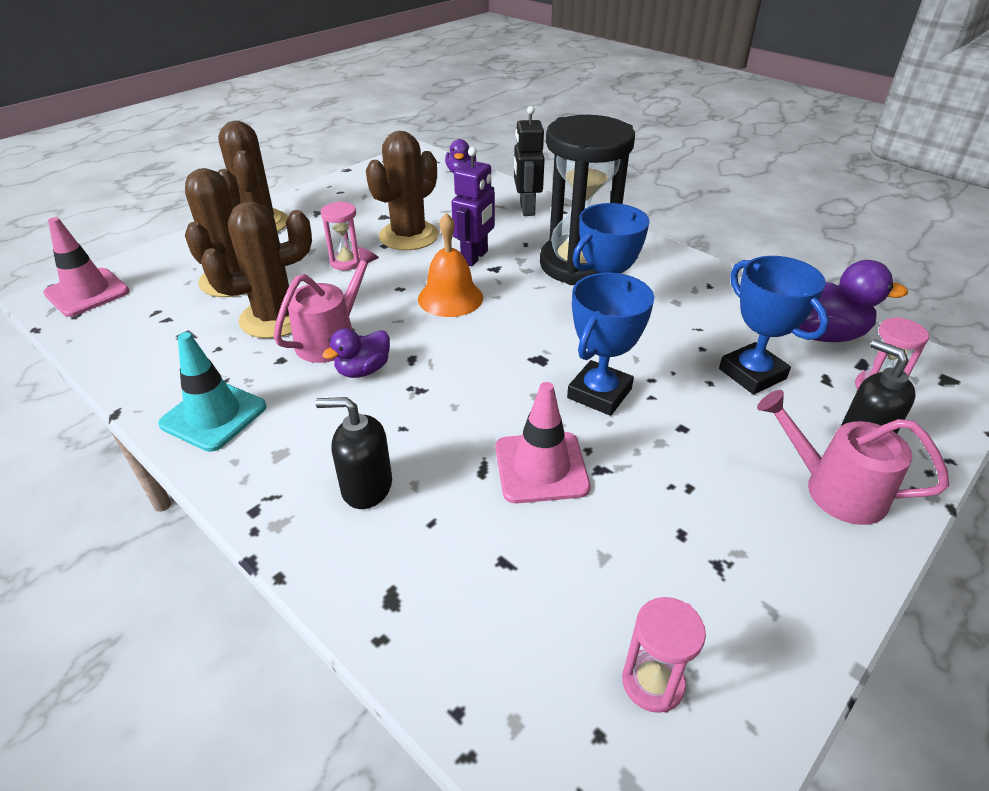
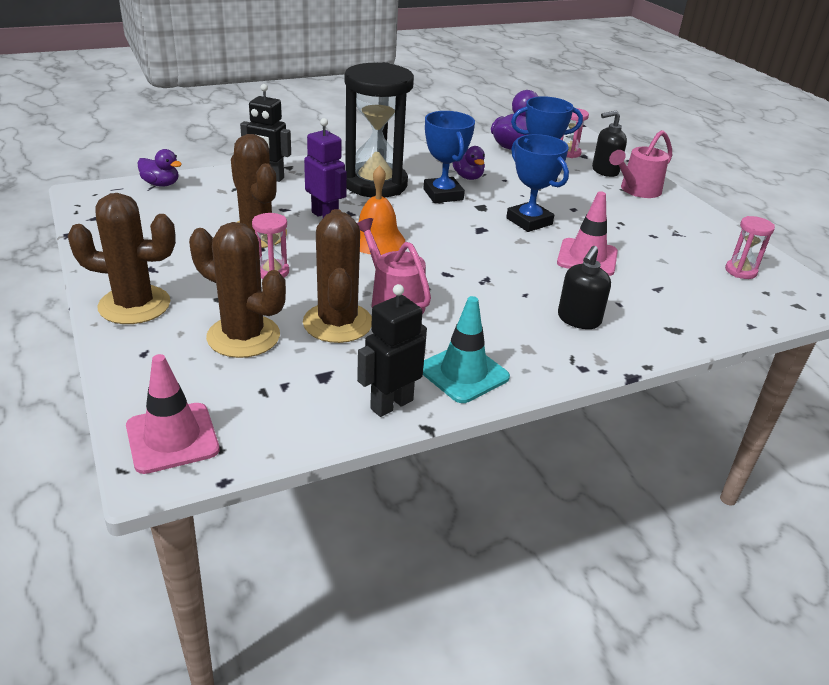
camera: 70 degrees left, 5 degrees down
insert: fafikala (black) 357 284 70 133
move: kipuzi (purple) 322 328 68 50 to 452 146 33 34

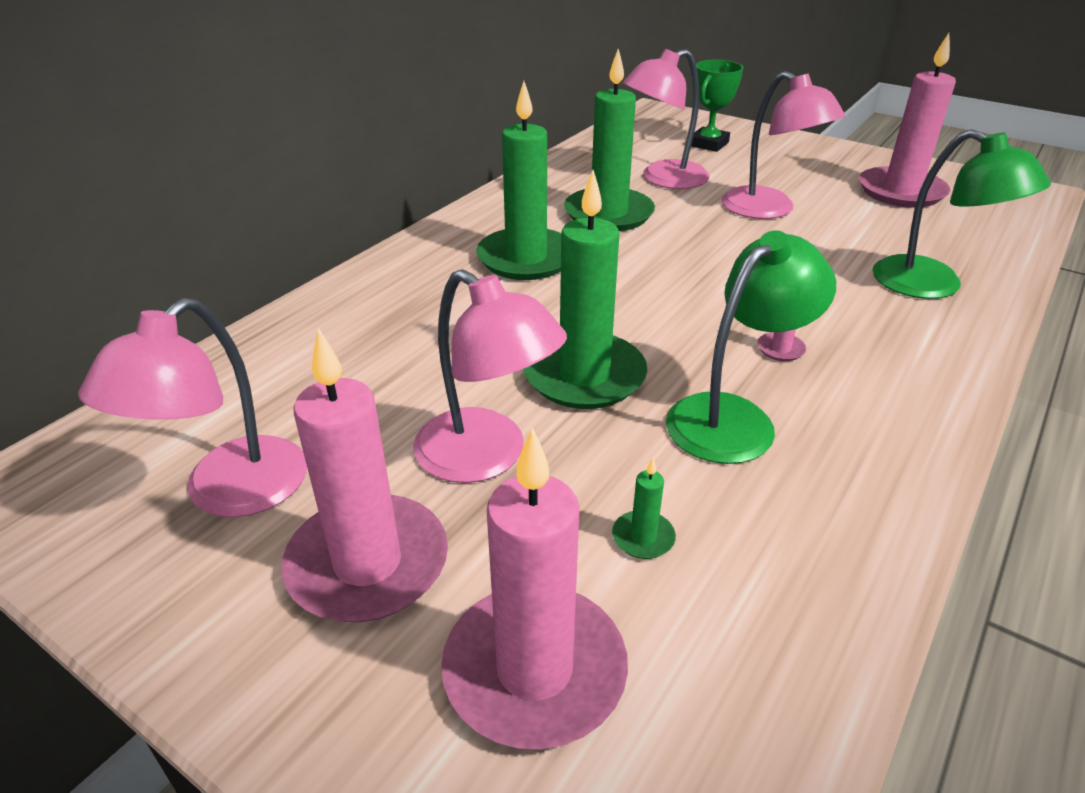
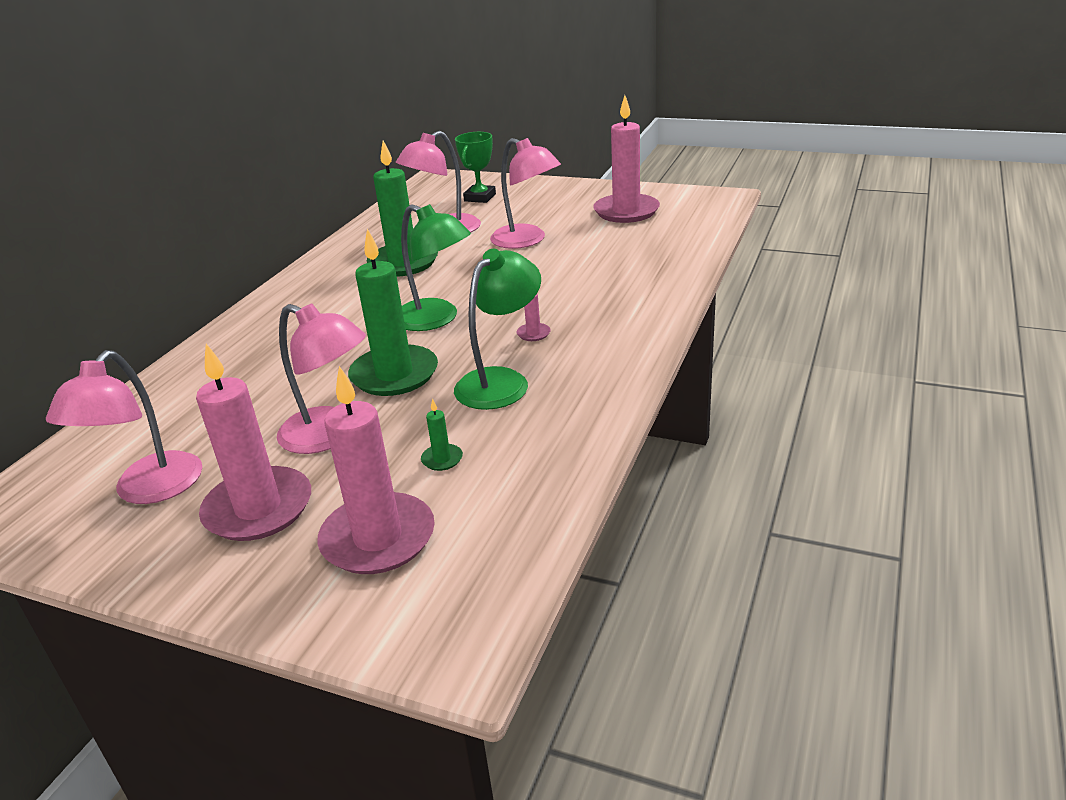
camera: 10 degrees left, 5 degrees down
delete: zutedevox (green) 476 81 85 199
move: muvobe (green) 872 129 179 170 to 401 204 70 127

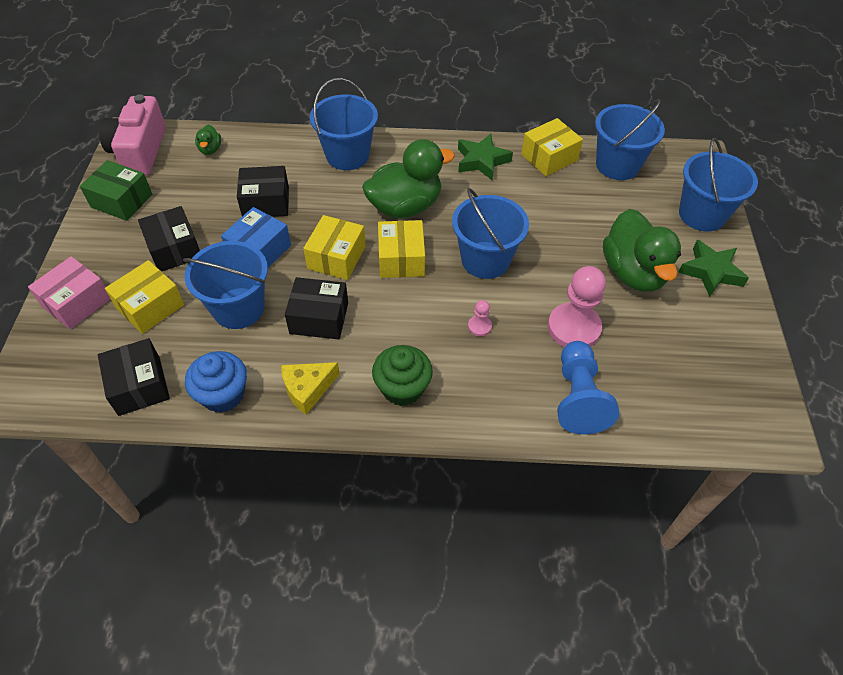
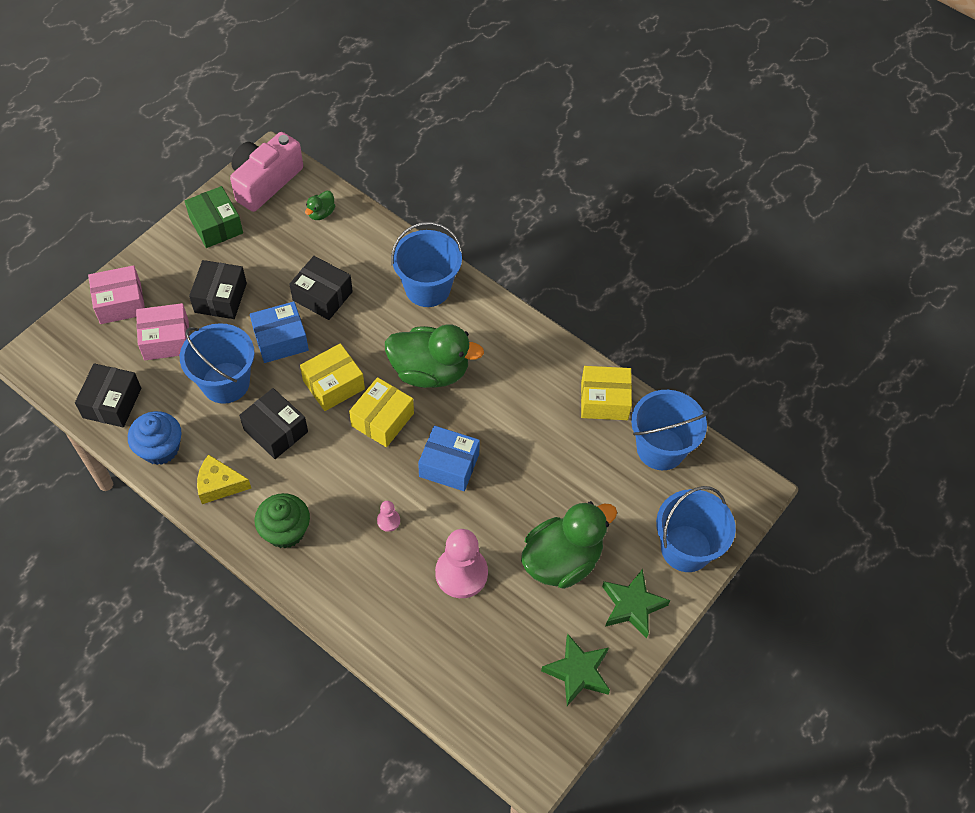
camera: 35 degrees right, 5 degrees up
delete: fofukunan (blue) 557 341 62 93
move: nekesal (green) 458 134 55 46 to 541 634 69 72
replace: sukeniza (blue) 452 188 77 91 to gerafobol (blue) 418 426 62 65
recolor: gerafobol (yellow) 105 260 79 74 to gerafobol (pink) 136 303 54 57
rotate: kipuzi (green) 603 209 78 83 = 521 501 96 88 150 degrees counterclockwise

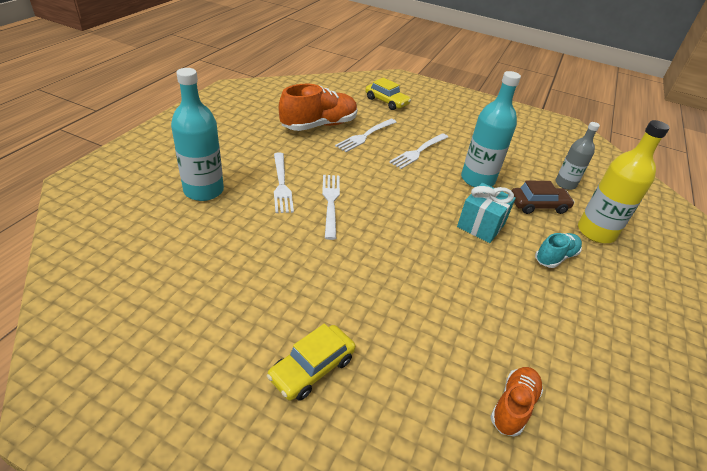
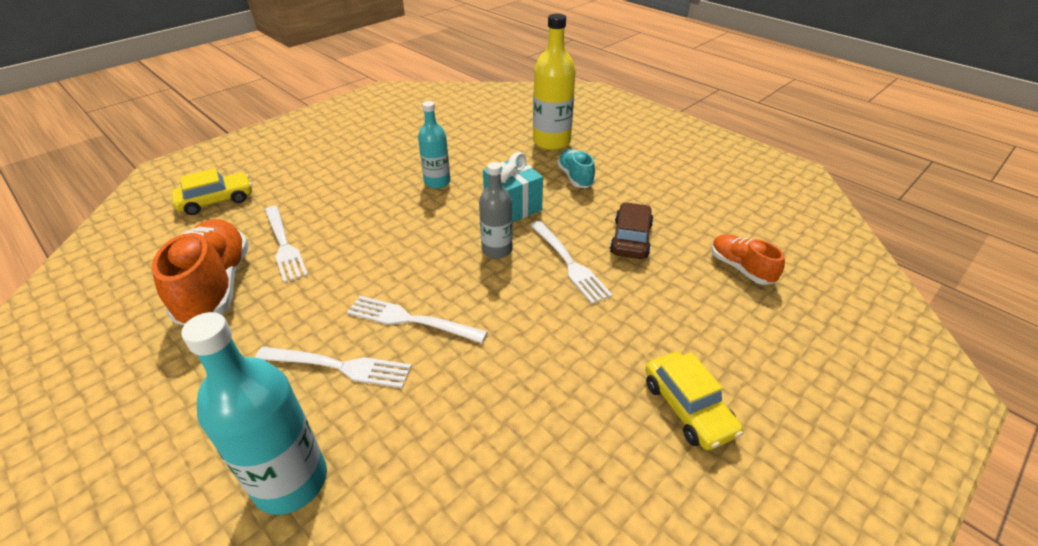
camera: 65 degrees left, 0 degrees up
move: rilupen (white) 389 133 59 36 to 530 221 82 83; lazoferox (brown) 511 181 64 33 to 610 202 44 57; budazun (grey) 555 122 45 68 to 479 162 34 97
resize: budazun (turquoise) 461 71 60 116 = 418 101 32 88 x0.63

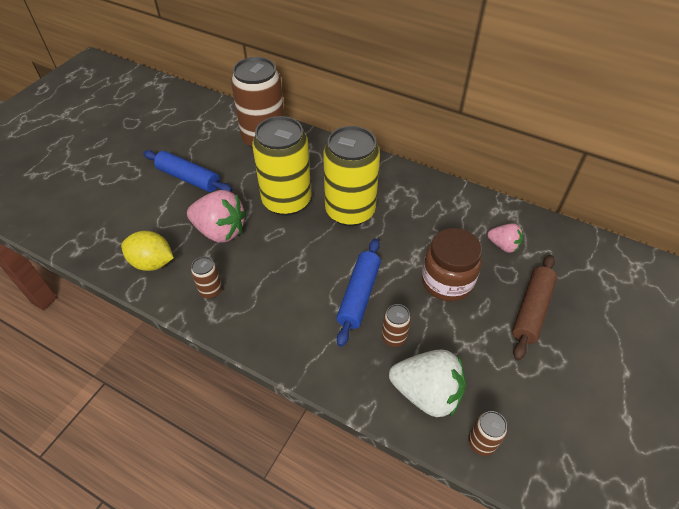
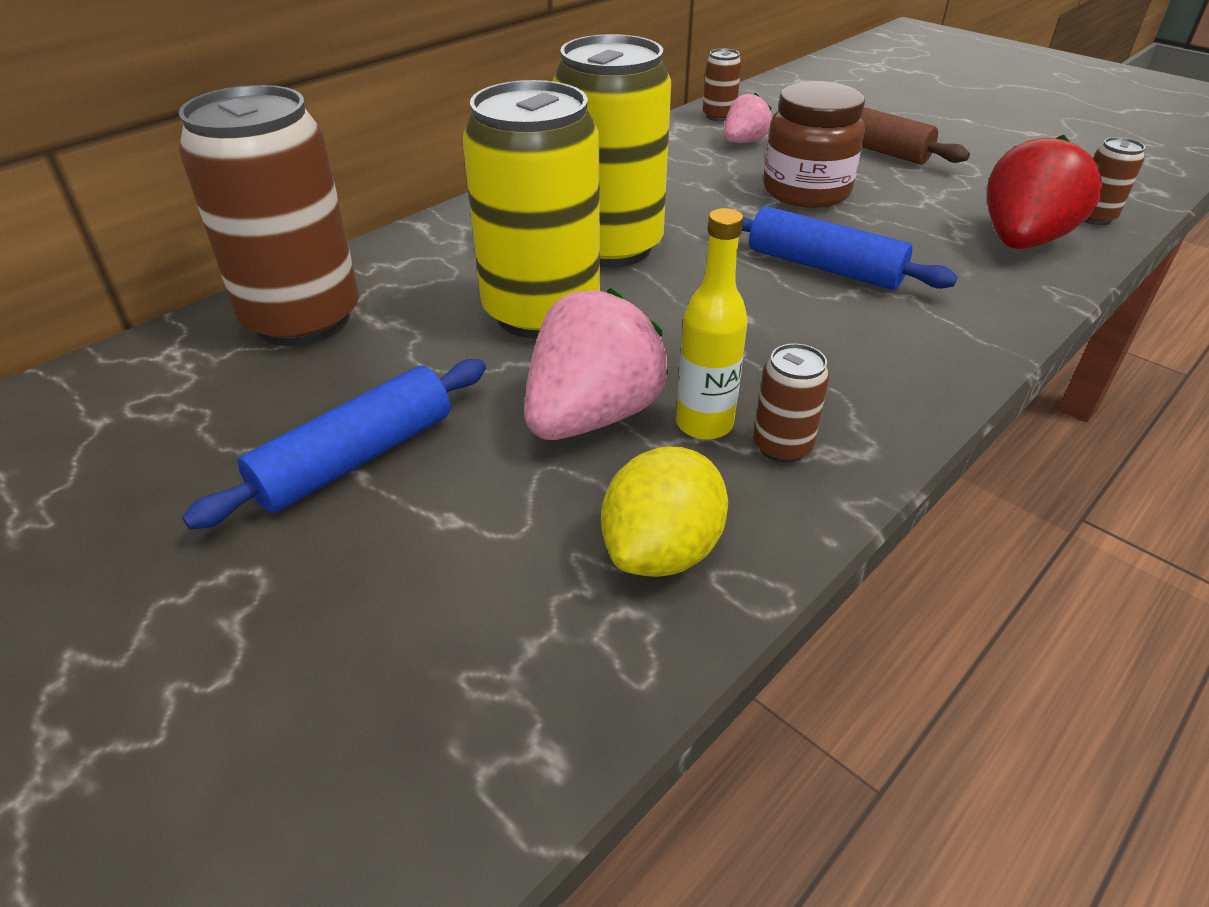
camera: 75 degrees left, 10 degrees down
insert: budazun (yellow) 676 208 72 232
move: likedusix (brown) 382 304 29 43 to 703 48 38 73
recolor: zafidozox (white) 389 349 77 68 to zafidozox (red) 987 135 115 114

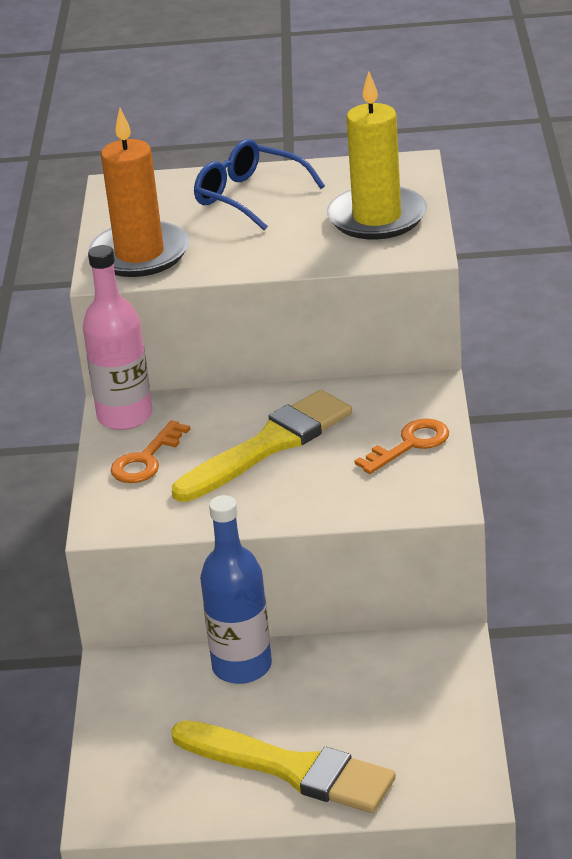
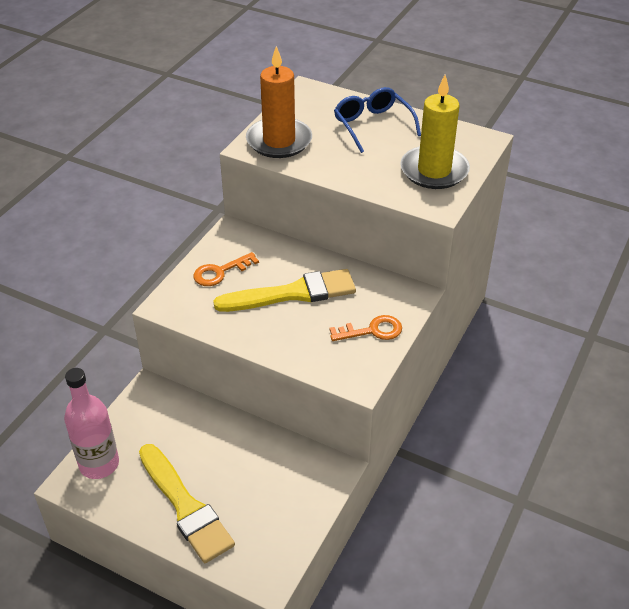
camera: 25 degrees right, 10 degrees up
delete: budazun (blue) 200 495 72 189
move: budazun (pink) 83 245 69 185 to 64 368 55 111

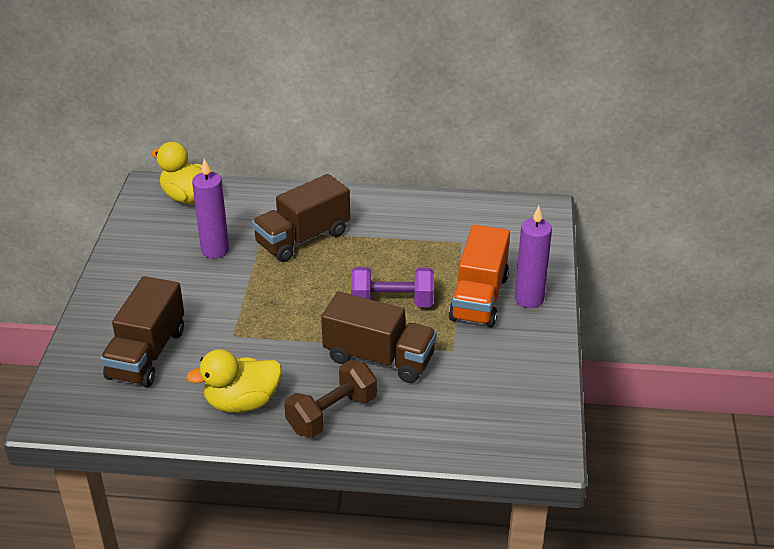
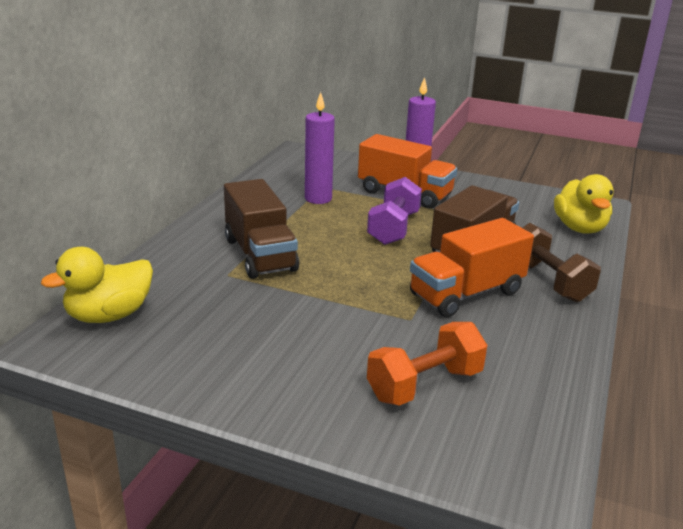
camera: 75 degrees left, 10 degrees down
insert: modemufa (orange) 410 218 124 99
move: kipuzi (yellow) 186 349 96 64 to 554 174 60 60; zutedevox (purple) 192 159 37 100 to 305 92 30 112
replace: modemufa (brown) 100 276 84 111 to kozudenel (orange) 367 322 120 84

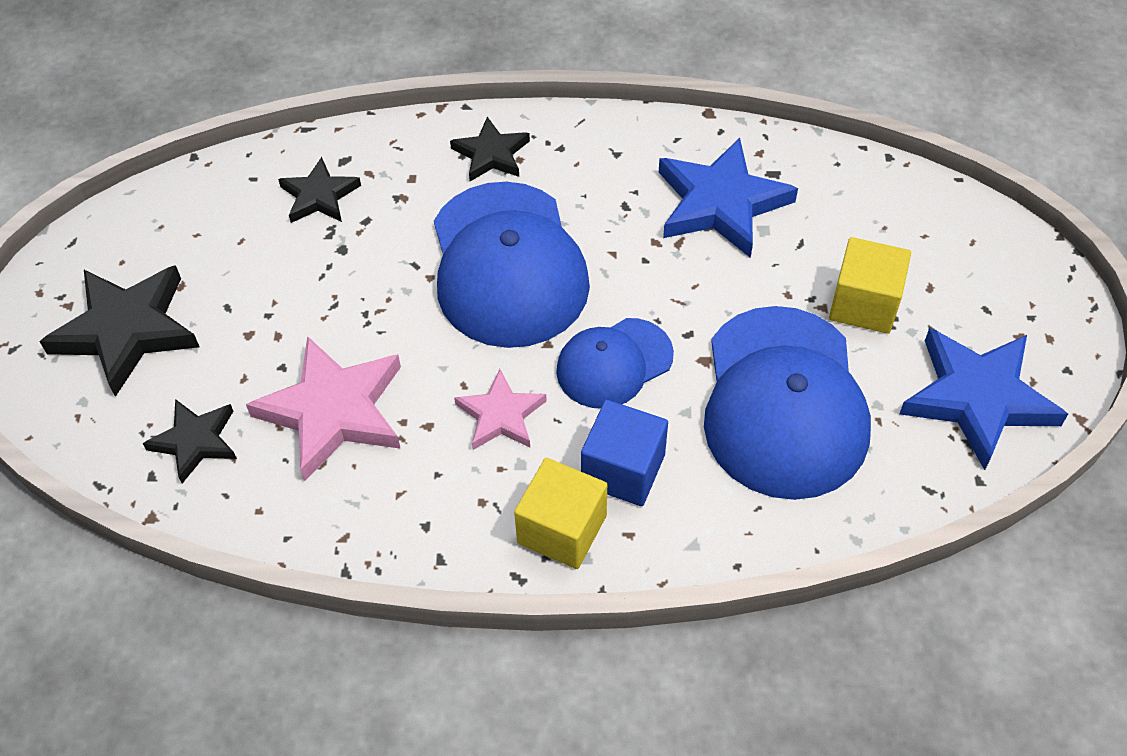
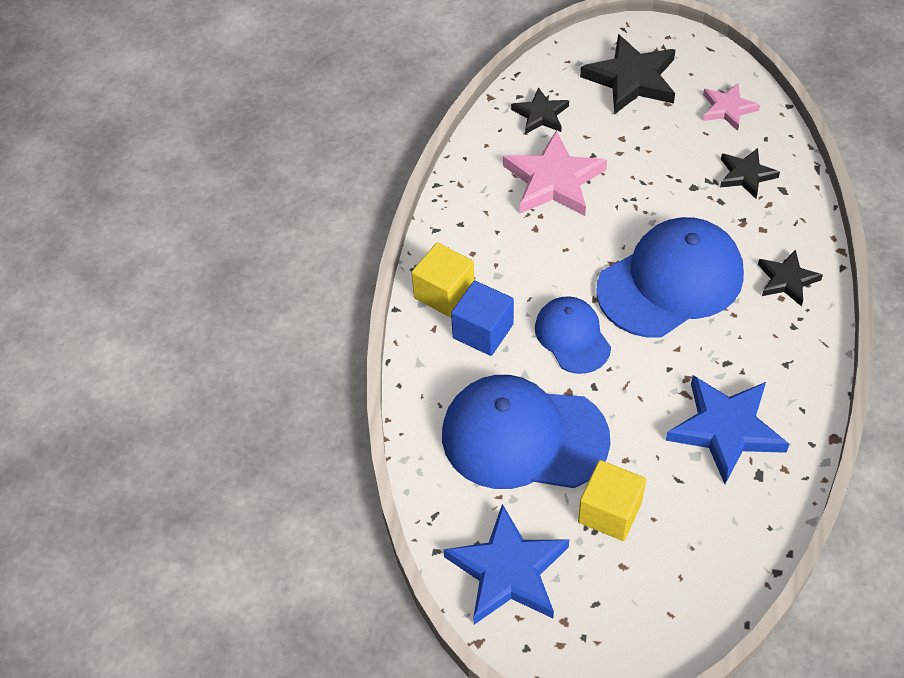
camera: 100 degrees right, 0 degrees up
move: nekesal (pink) 454 369 93 81 to 703 83 57 48
rotate: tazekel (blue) 434 182 156 166 = 596 217 148 121 150 degrees clockwise

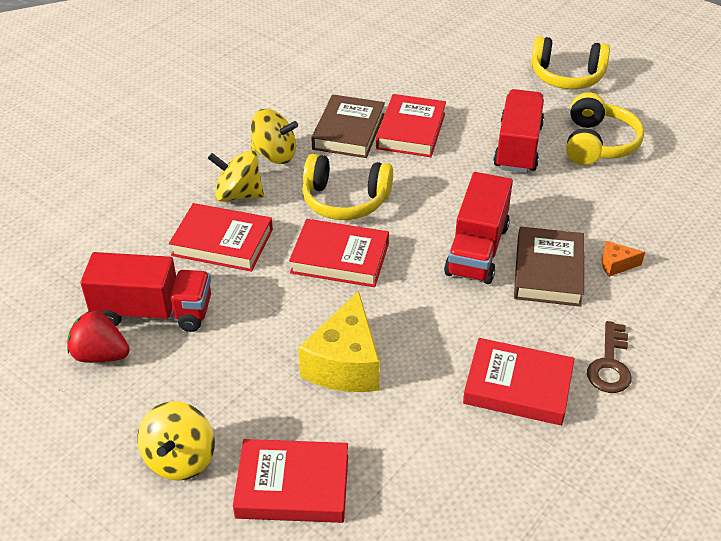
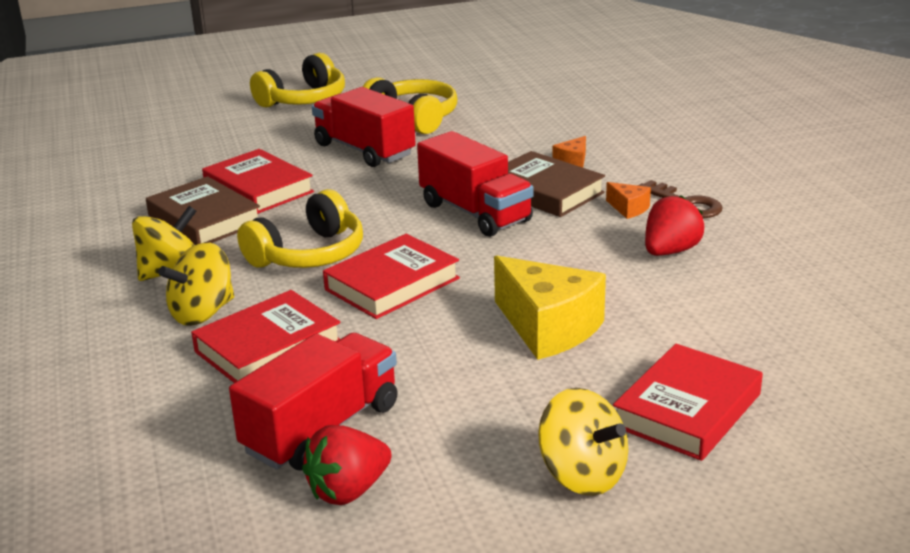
camera: 55 degrees left, 15 degrees down
insert: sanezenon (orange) 606 182 45 37
replace: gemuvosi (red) 463 338 112 87 to zafidozox (red) 645 195 59 61

